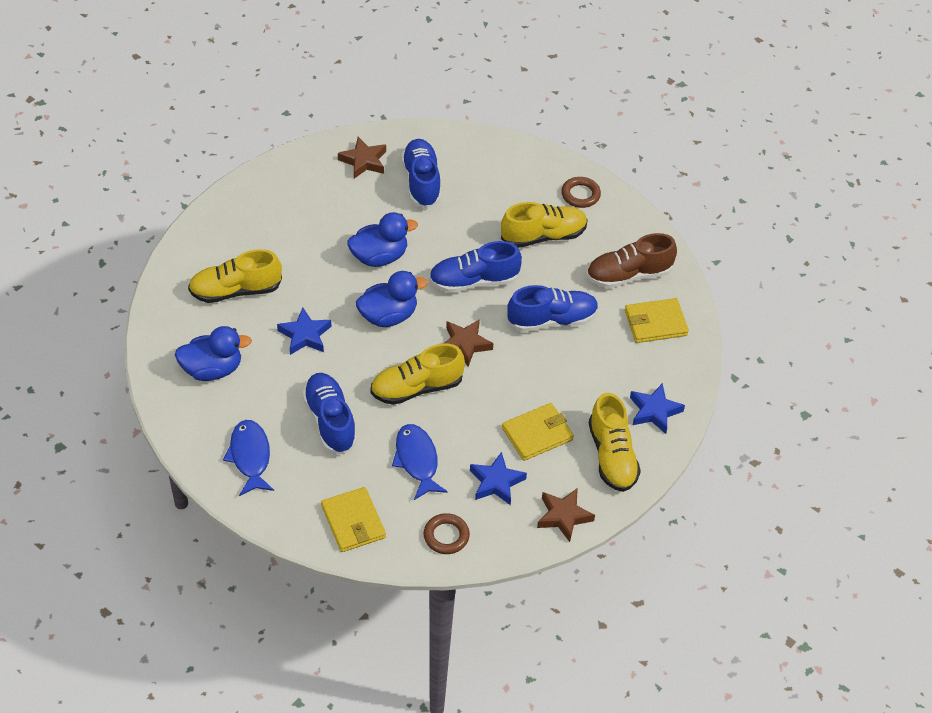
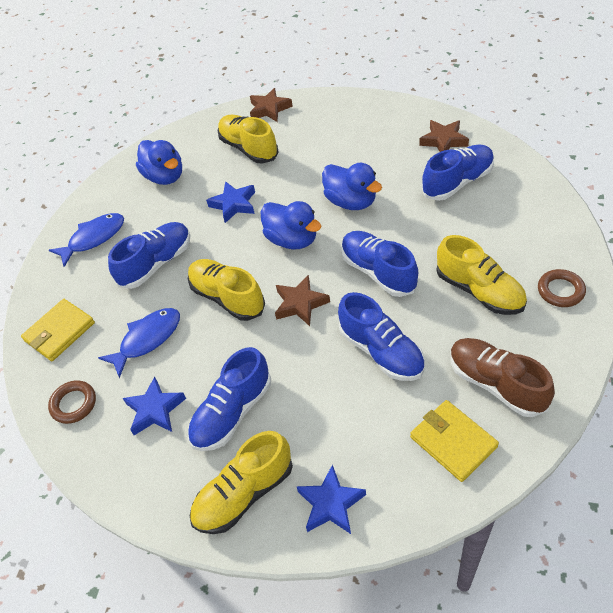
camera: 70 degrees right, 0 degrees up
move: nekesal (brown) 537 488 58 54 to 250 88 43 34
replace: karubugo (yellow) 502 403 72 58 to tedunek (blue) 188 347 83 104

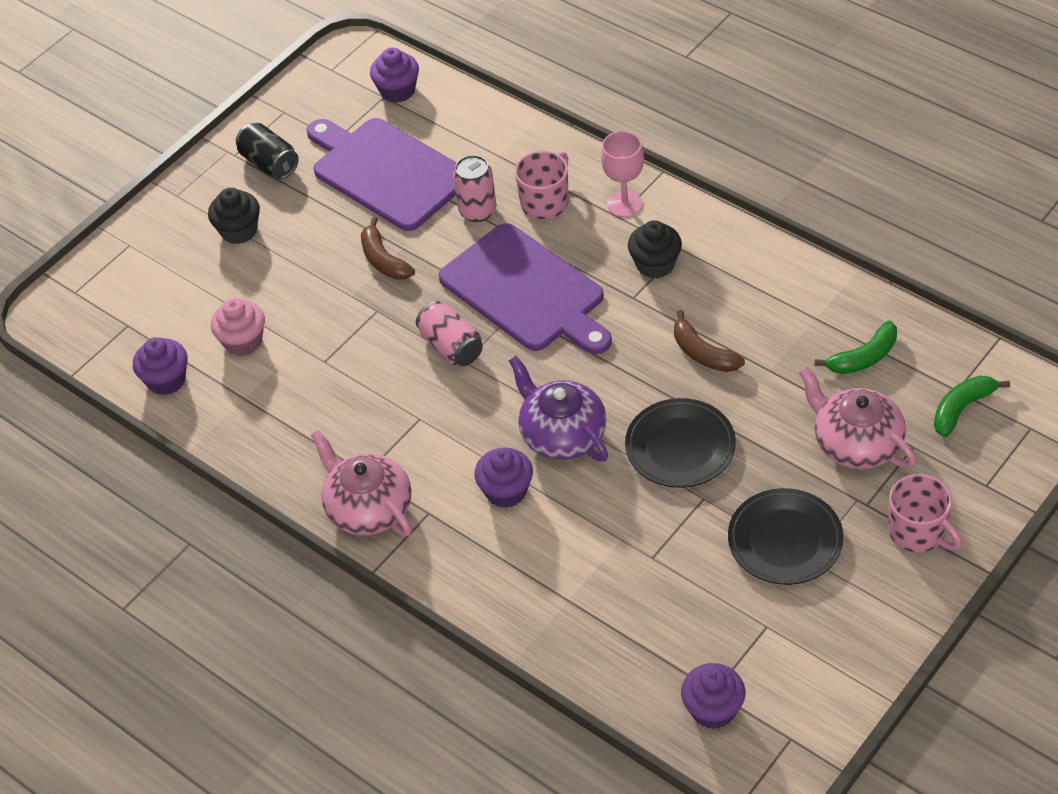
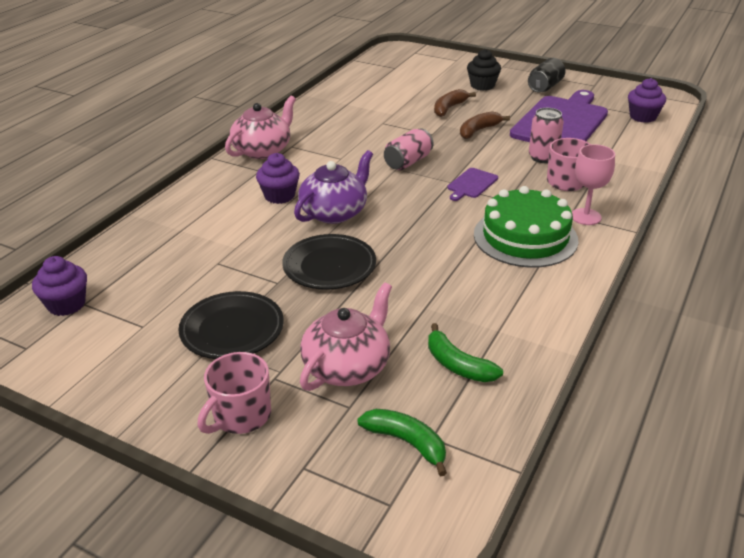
camera: 75 degrees right, 15 degrees down
delete: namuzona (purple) 133 337 55 58; namuzona (pink) 211 298 54 58
move: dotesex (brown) 674 310 71 62 to 434 89 42 28
replace: namuzona (black) 628 220 54 58 to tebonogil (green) 474 186 105 82
resize: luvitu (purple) 438 223 174 131 = 447 168 51 33 x0.43

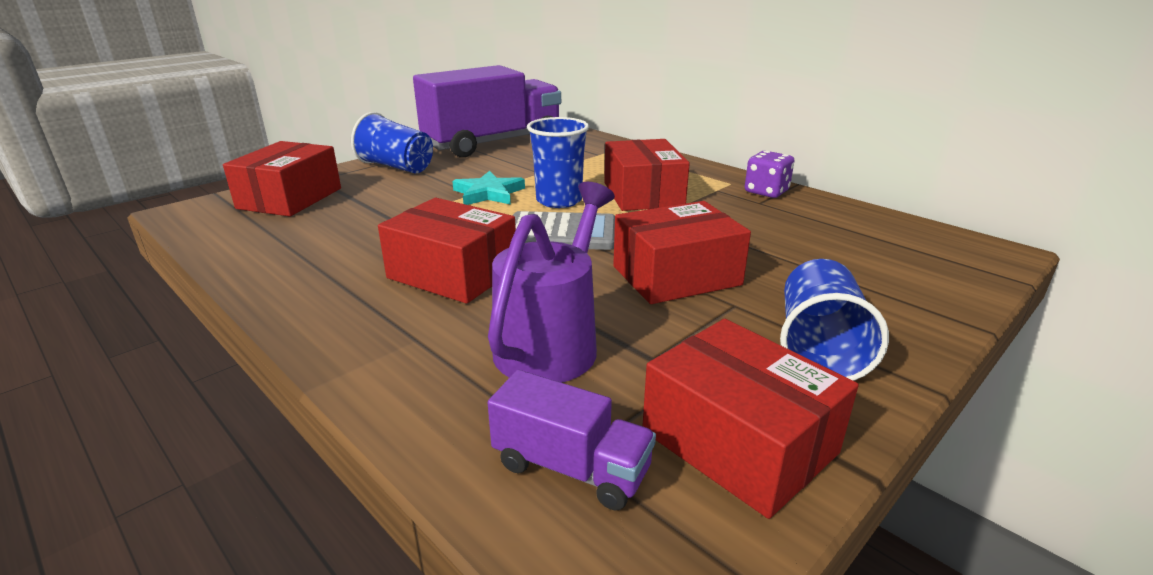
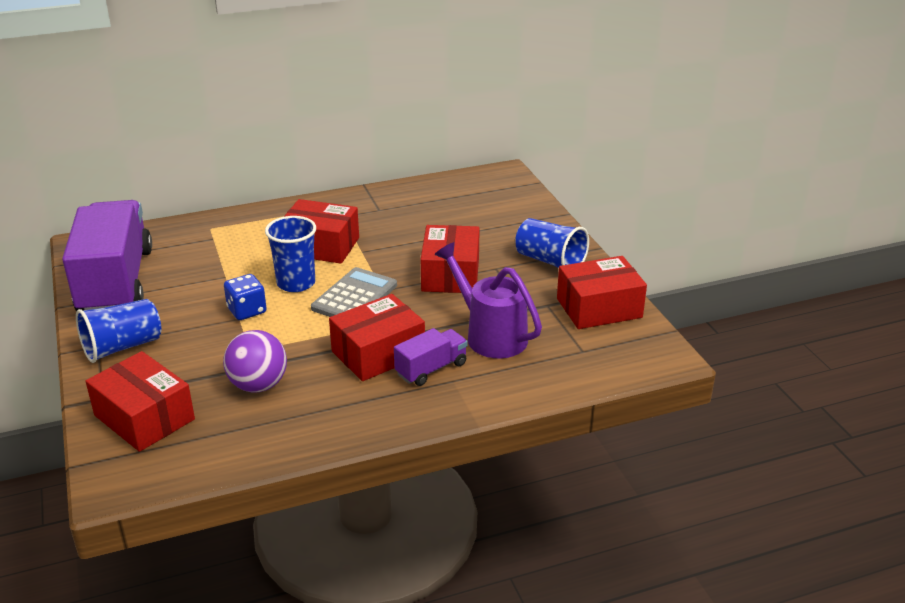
camera: 65 degrees left, 5 degrees up
delete: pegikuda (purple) 745 151 49 47
insert: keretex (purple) 223 330 64 63
move: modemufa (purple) 488 370 168 141 to 394 328 74 58
replace: nekesal (turquoise) 452 171 73 34 to pegikuda (blue) 224 274 43 46

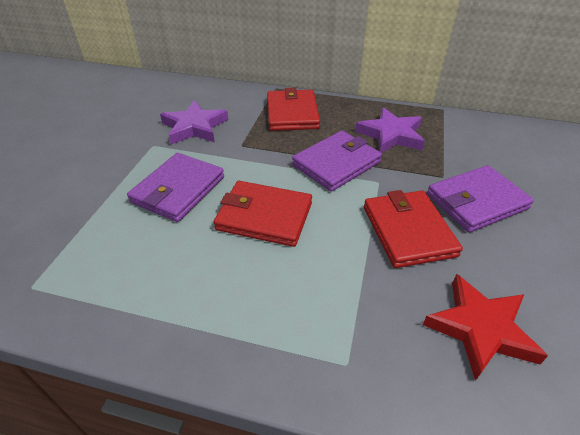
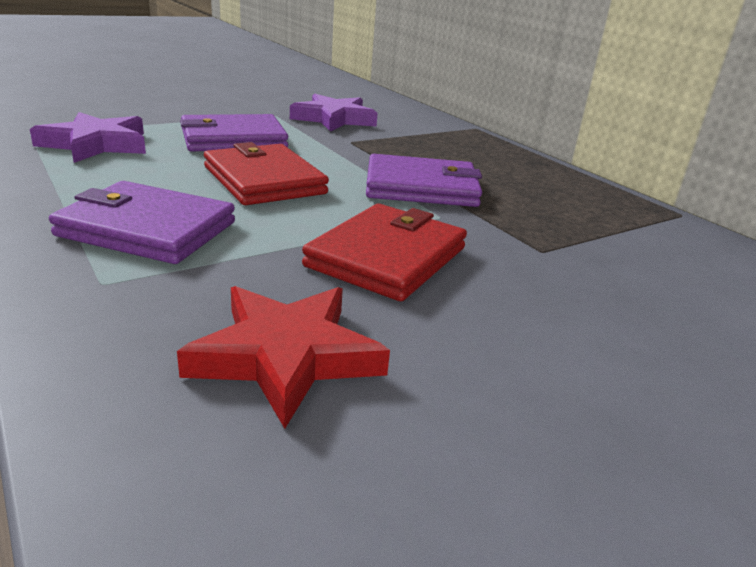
camera: 40 degrees right, 15 degrees down
delete: karubugo (red) 267 88 53 43
move: nekesal (purple) 355 107 70 46 to 30 112 116 51; karubugo (purple) 427 165 107 68 to 49 181 186 83

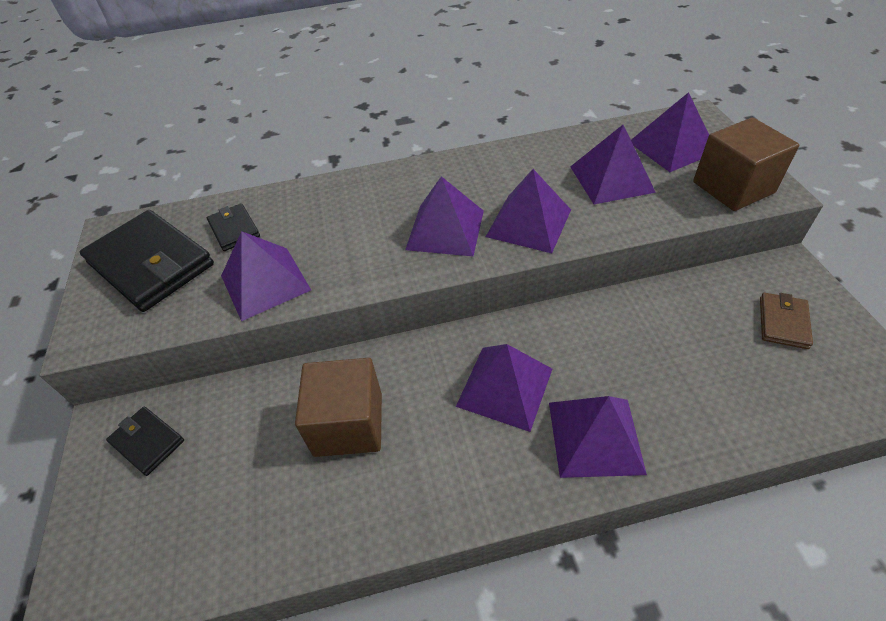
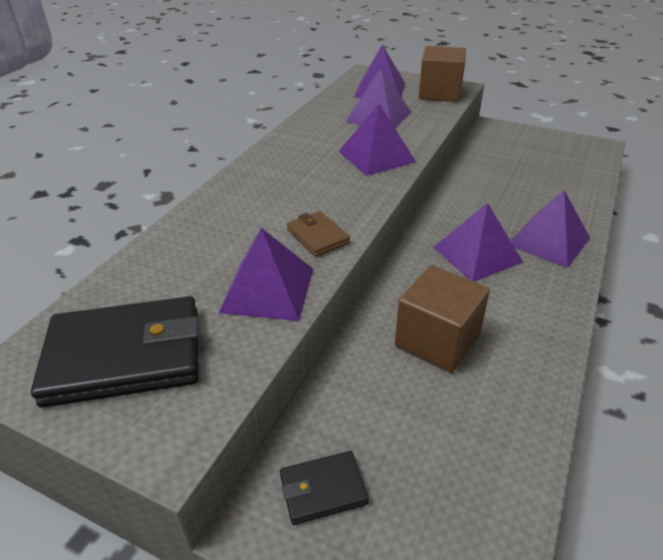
camera: 55 degrees left, 10 degrees down
delete: karubugo (black) 207 203 53 48; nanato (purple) 405 176 79 80
move: karubugo (brown) 760 293 53 56 to 287 211 63 46

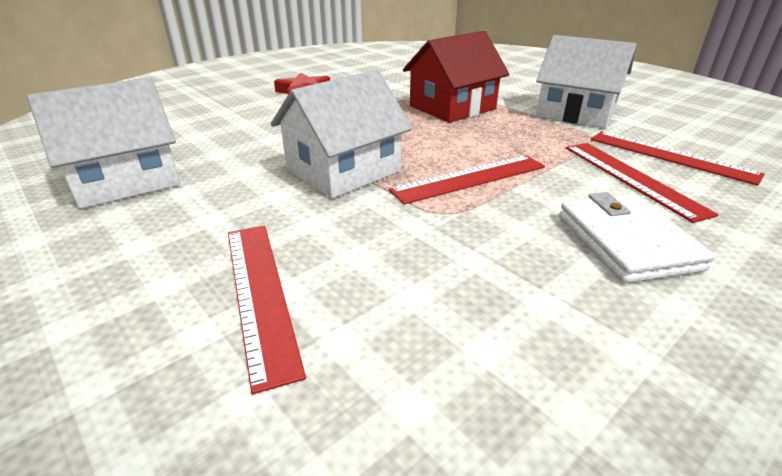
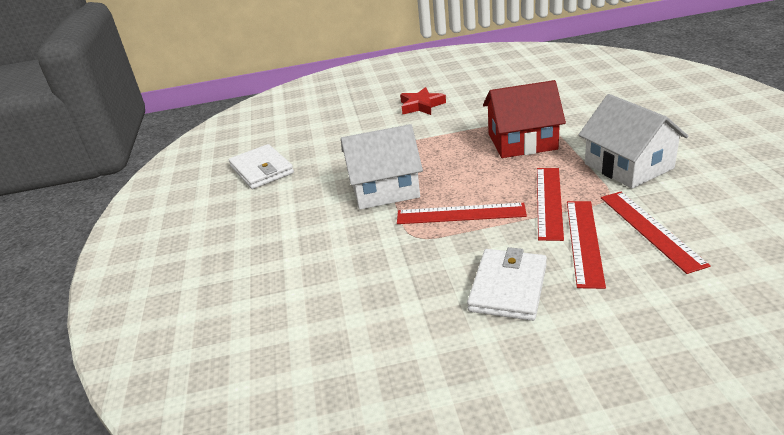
camera: 35 degrees right, 0 degrees up
move: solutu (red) 228 225 78 169 to 537 168 27 73
replace: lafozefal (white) 27 77 153 132 to karubugo (white) 229 144 65 45

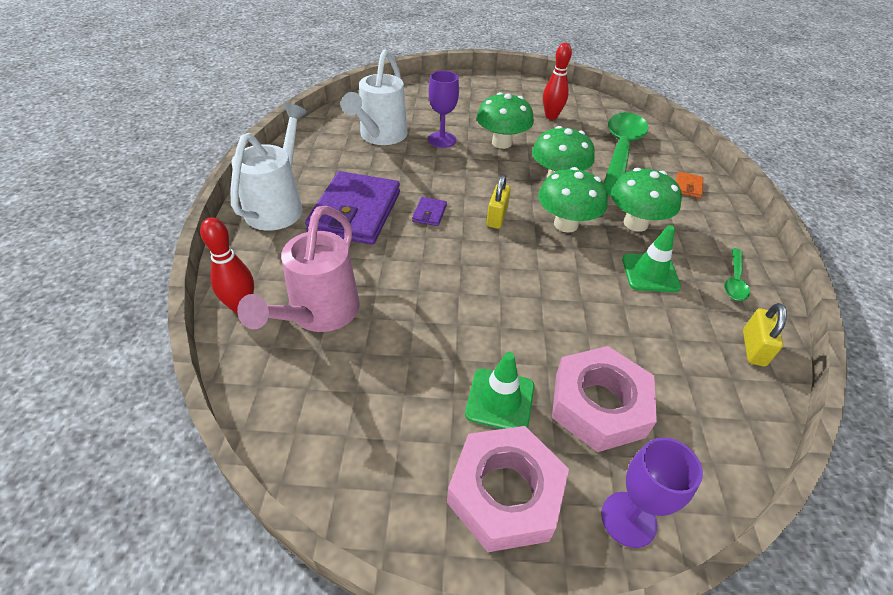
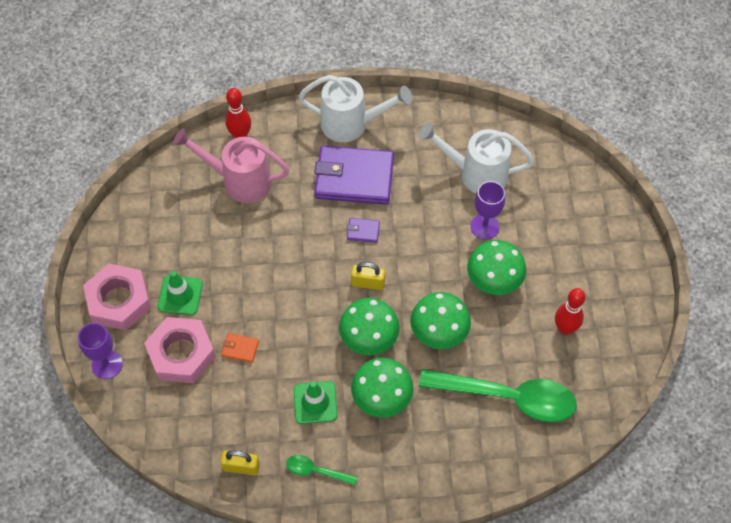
camera: 85 degrees right, 15 degrees up
move: karubugo (orange) 676 172 27 26 to 221 333 38 30

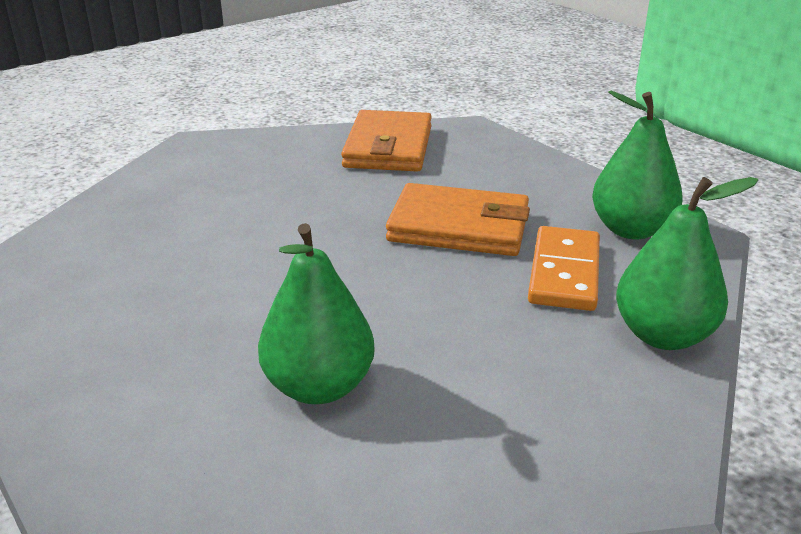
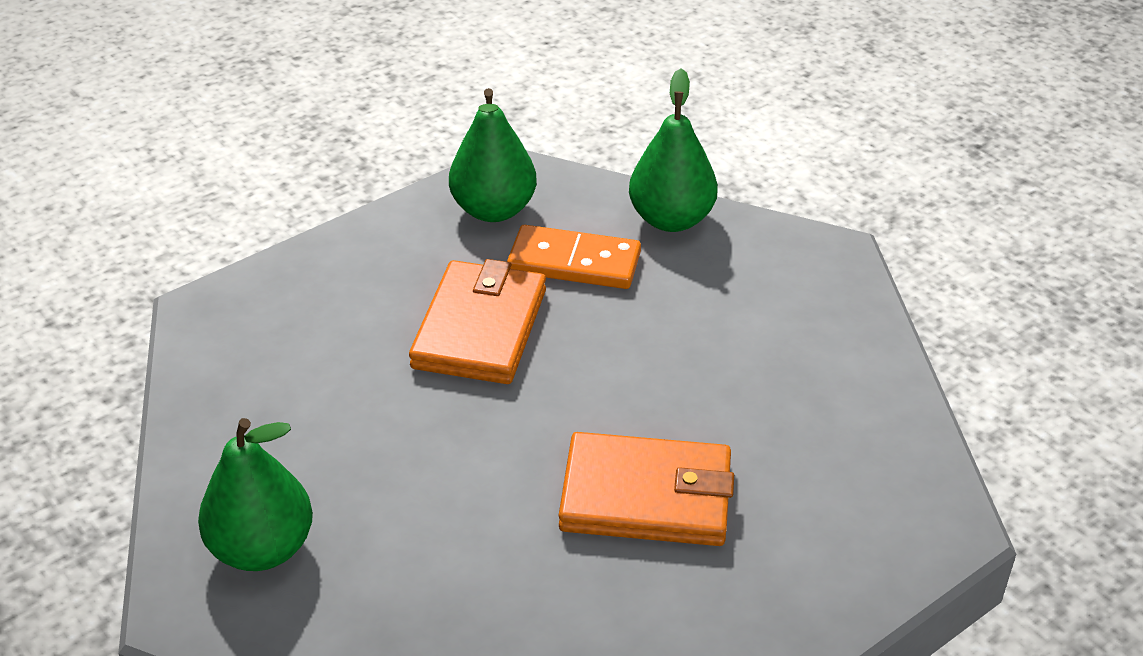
camera: 90 degrees left, 10 degrees up
move: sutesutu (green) 258 223 117 181 to 198 418 115 153; karubugo (orange) 341 110 91 62 to 559 432 175 114

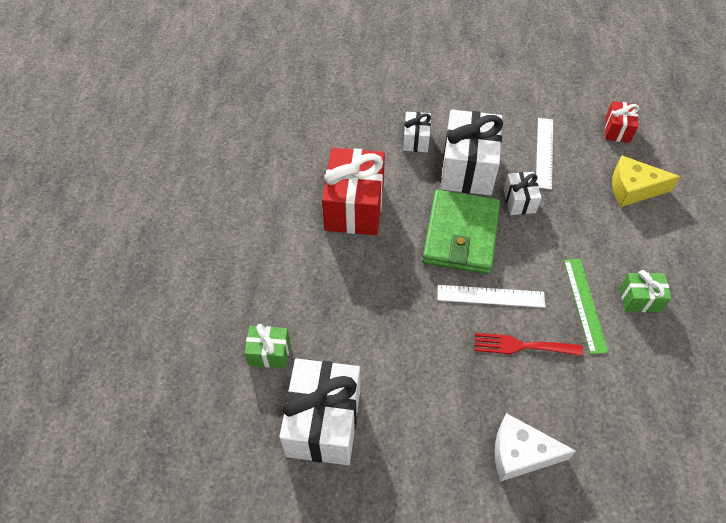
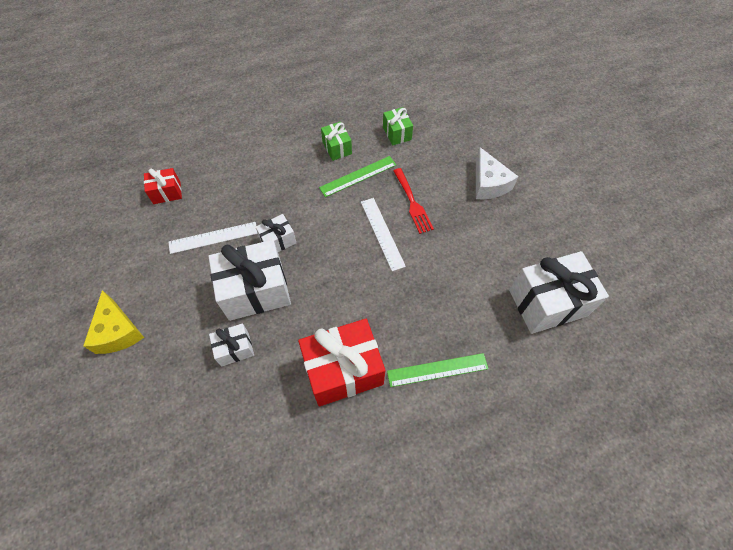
camera: 115 degrees left, 5 degrees up
delete: karubugo (green) 422 190 78 84
insert: solutu (green) 387 353 101 34
move: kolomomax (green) 244 324 46 44 to 383 107 30 38; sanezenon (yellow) 612 156 68 51 to 83 290 61 64

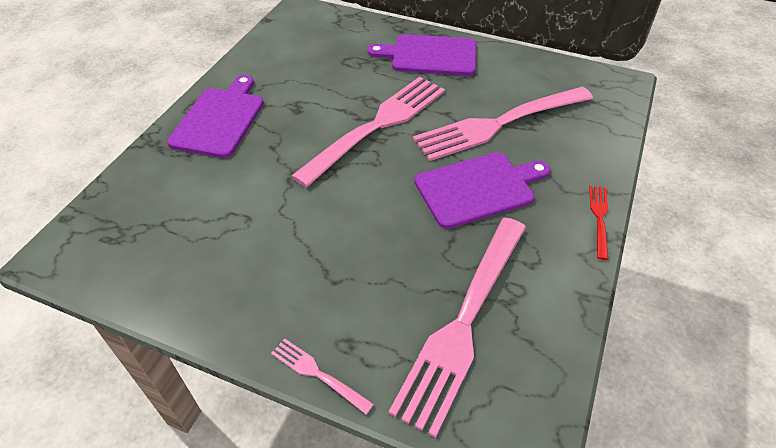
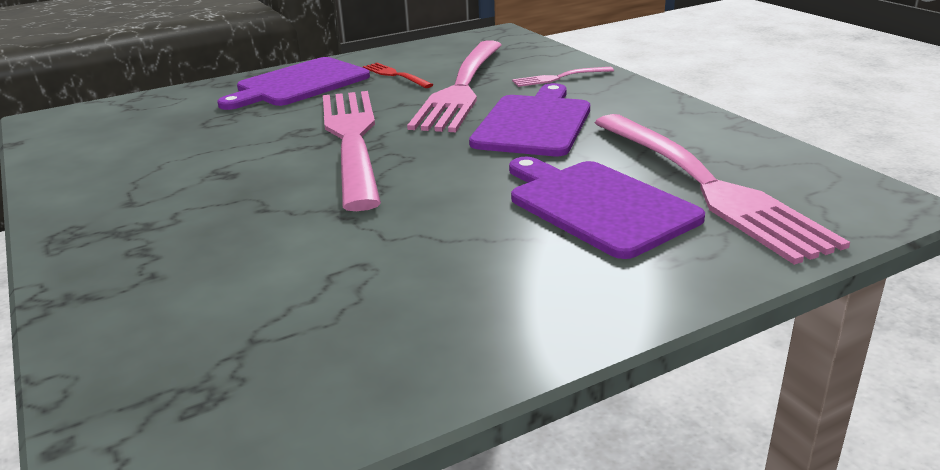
camera: 50 degrees left, 20 degrees down
move: luvitu (purple) 167 75 97 83 to 509 157 196 102; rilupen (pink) 271 339 103 76 to 512 67 102 20; rilupen (red) 589 186 19 74 to 363 63 70 25

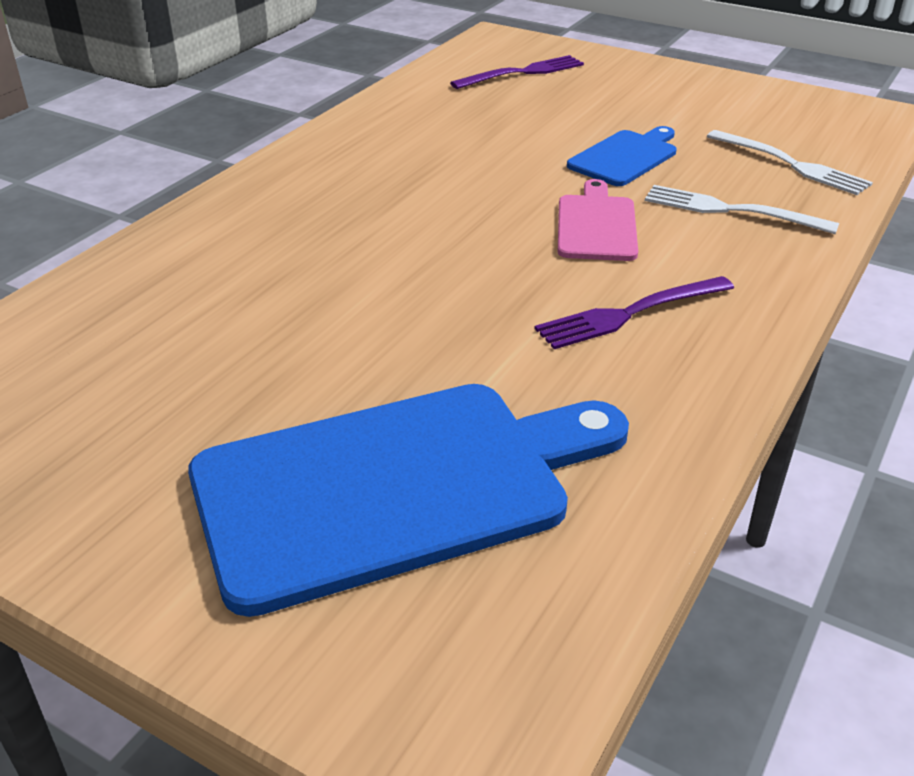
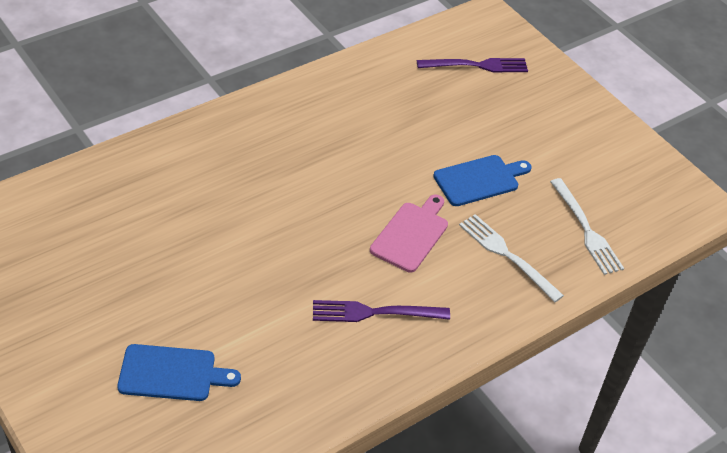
camera: 20 degrees right, 10 degrees up
resize: luvitu (blue) 188 384 441 233 = 117 344 124 57 x0.50

